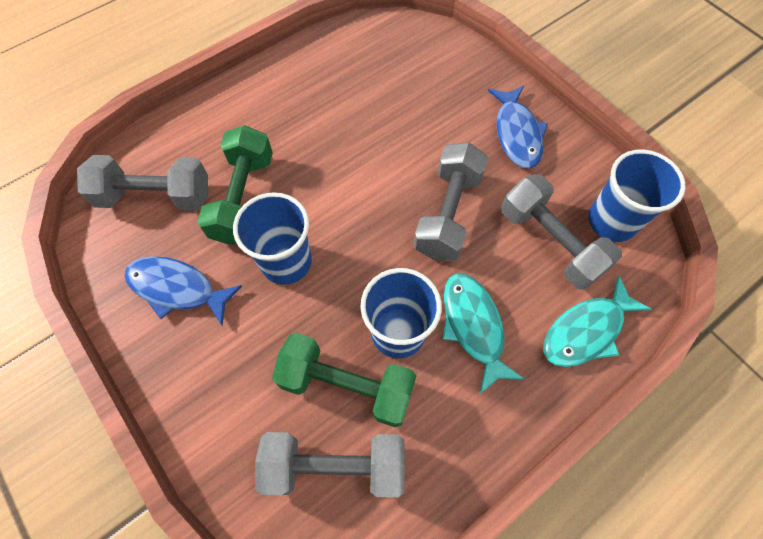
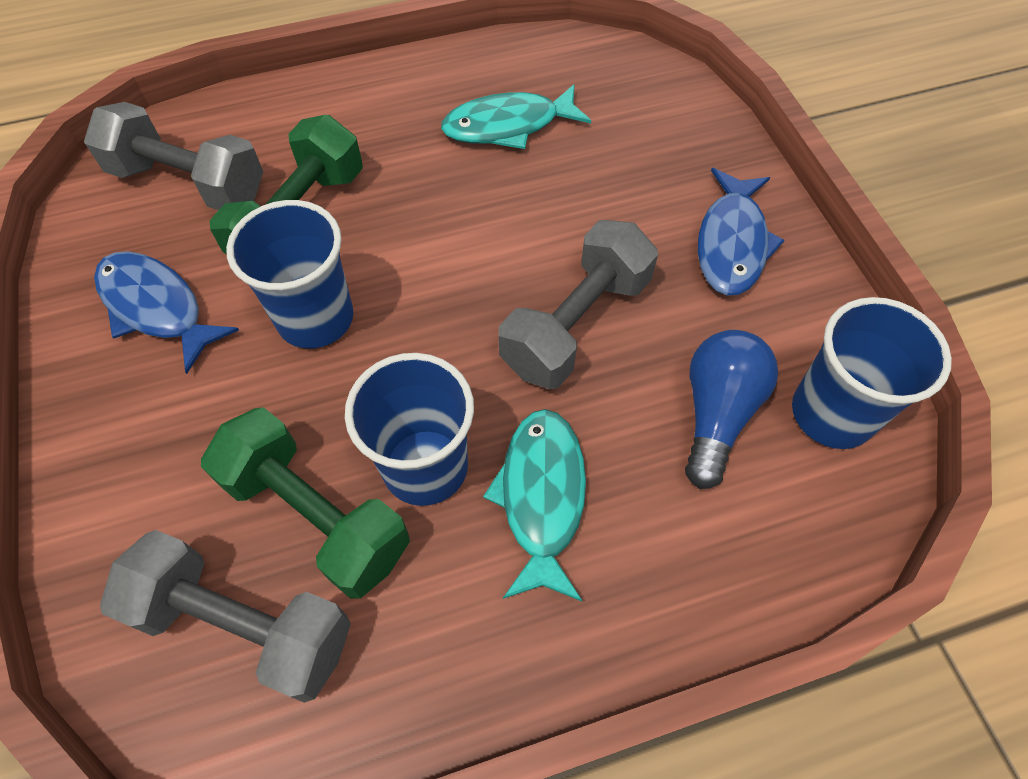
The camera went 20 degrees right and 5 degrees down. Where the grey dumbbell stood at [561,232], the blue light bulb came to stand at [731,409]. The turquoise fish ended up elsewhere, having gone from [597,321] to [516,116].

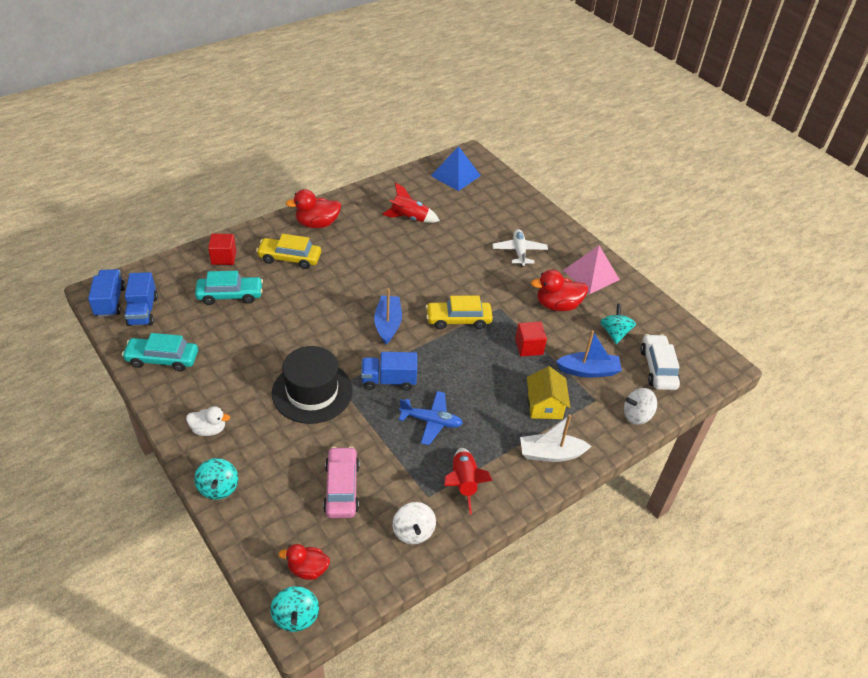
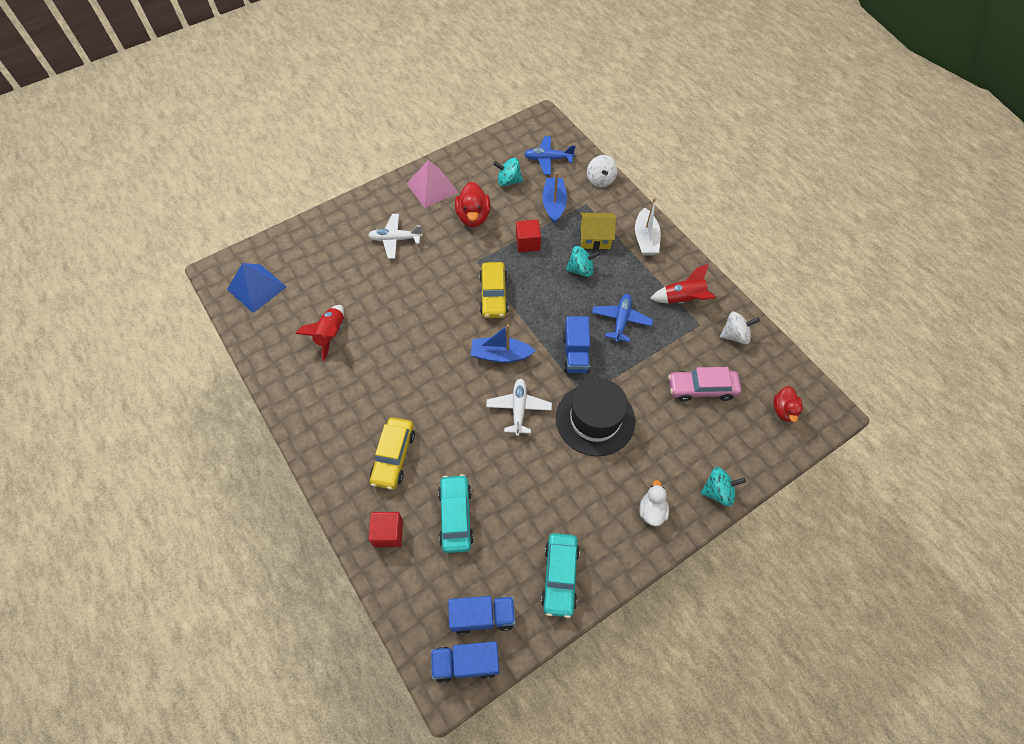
The camera went 85 degrees left and 15 degrees up. The second view lost the red duck at [313,208]. Where the white car stood at [660,362], the blue plane came to stand at [550,155]. The turquoise spinning top ended up elsewhere, having gone from [294,609] to [583,261]. The second view gained the white plane at [519,407].

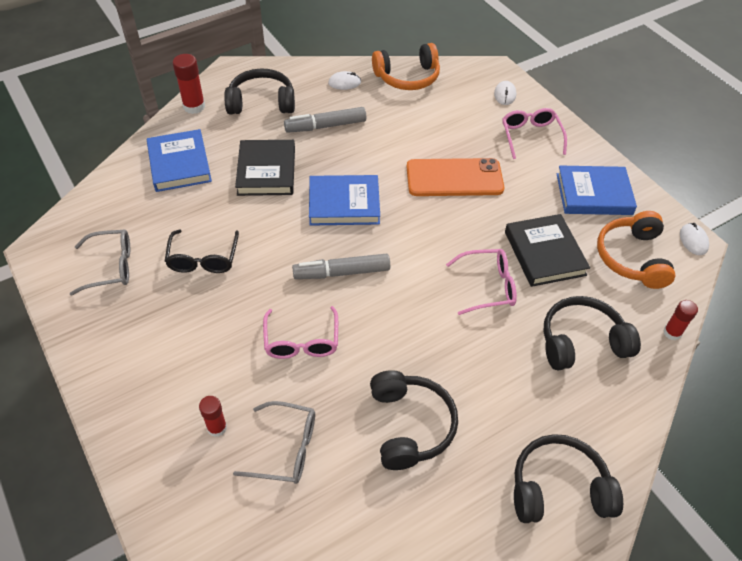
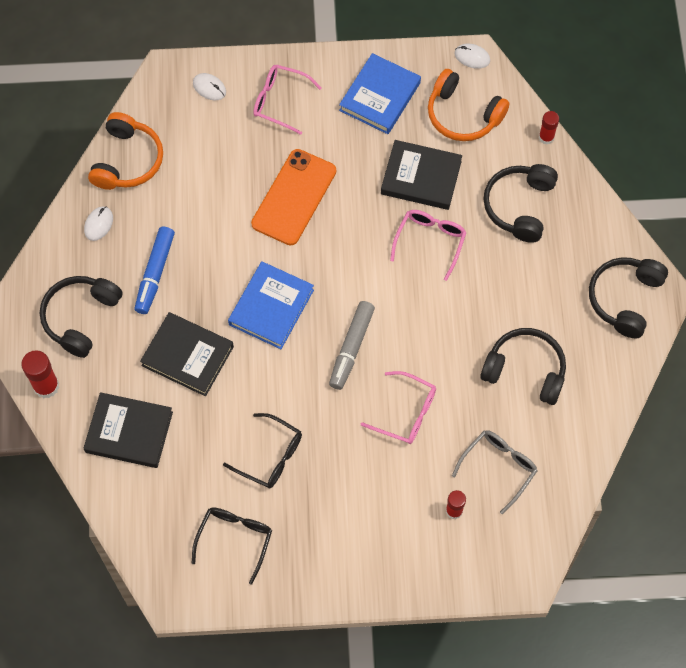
The camera went 60 degrees left and 15 degrees up. What was the grey marker at [325,120] turned into the blue marker at [154,270]. What was the blue book at [179,160] turned into the black book at [128,430]. What was the grey glasses at [100,262] turned into the black glasses at [232,546].

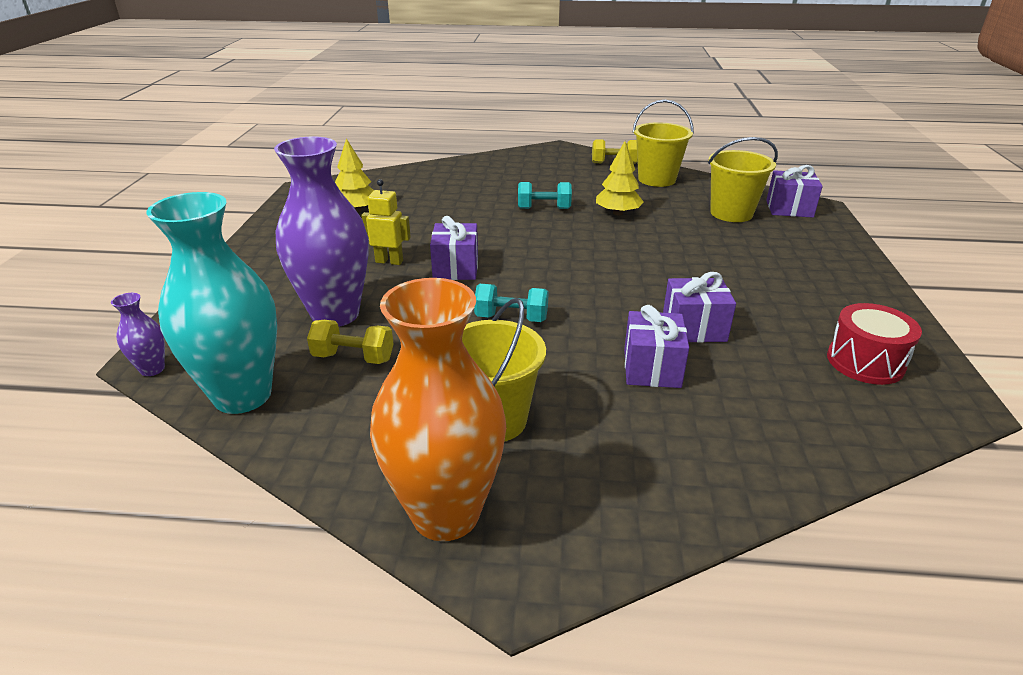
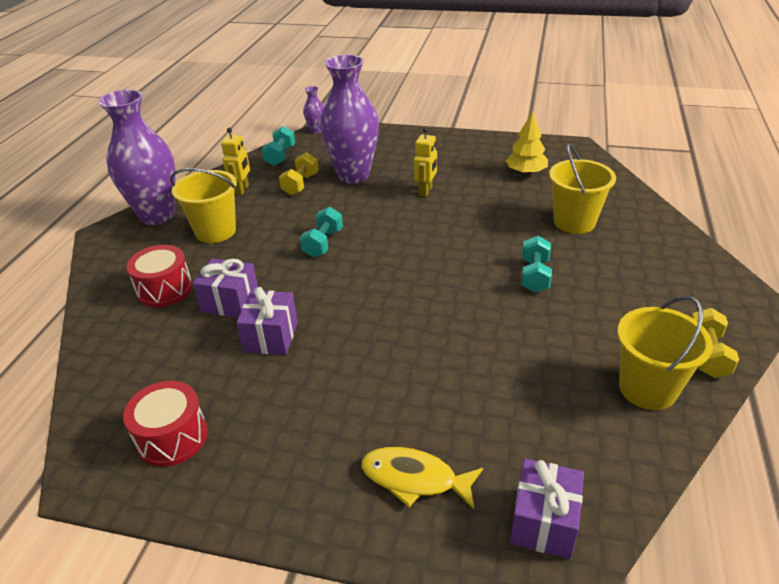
The camera went 100 degrees right and 5 degrees up. The yellow bucket ended up elsewhere, having gone from [743,179] to [582,188]. The second view lost the yellow tree at [620,178]. Where the turquoise vase stood at [211,303], the turquoise dumbbell came to stand at [278,146]. The second view lost the purple gift at [454,248]. What was the orange vase at [438,409] turned into the purple vase at [137,157]. The second view gained the yellow robot at [235,161]. The second view gained the red drum at [159,276]. The second view gained the yellow fish at [422,478].

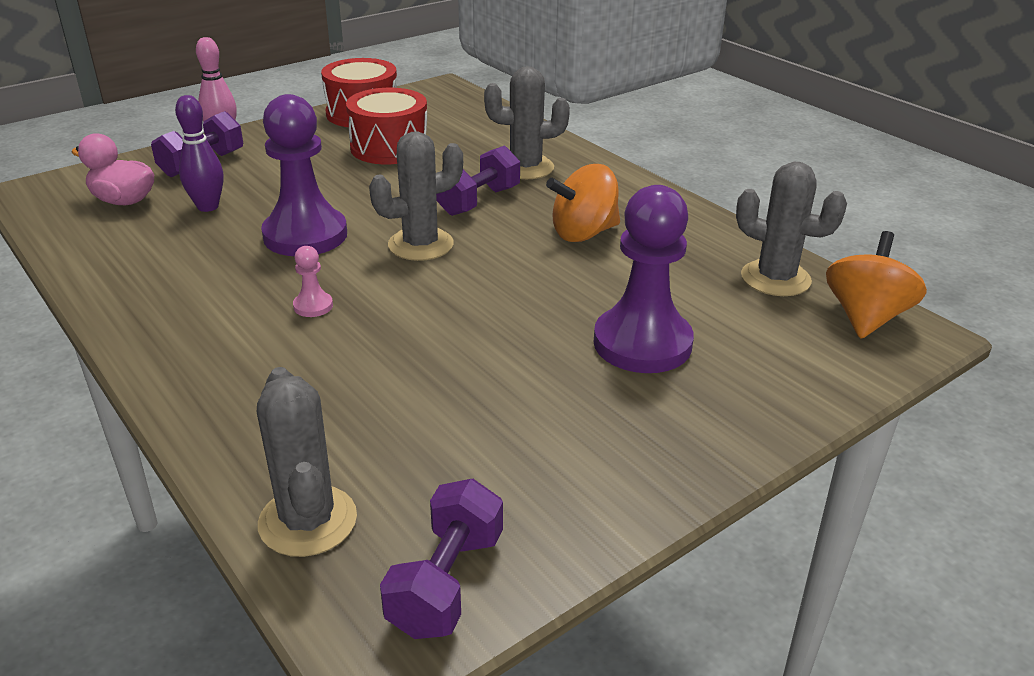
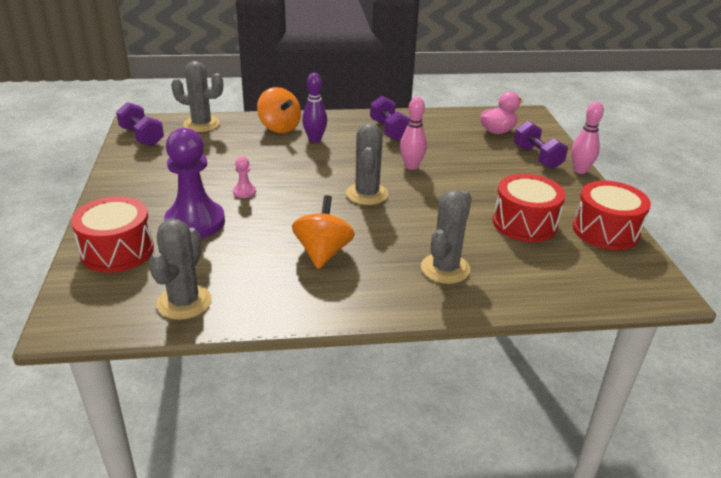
The camera went 120 degrees right and 0 degrees up. Where the purple pawn stood at [304,175], the pink bowling pin came to stand at [413,133]. The purple bowling pin ended up elsewhere, having gone from [199,153] to [314,107]. The purple dumbbell ended up elsewhere, having gone from [478,180] to [389,118]. The grey cactus at [791,229] ended up facing another way, 45 degrees counterclockwise from before. The orange spinning top ended up elsewhere, having gone from [876,284] to [279,110]. The pink pawn ended up elsewhere, having gone from [313,281] to [244,177]. The second view gained the red drum at [112,234].

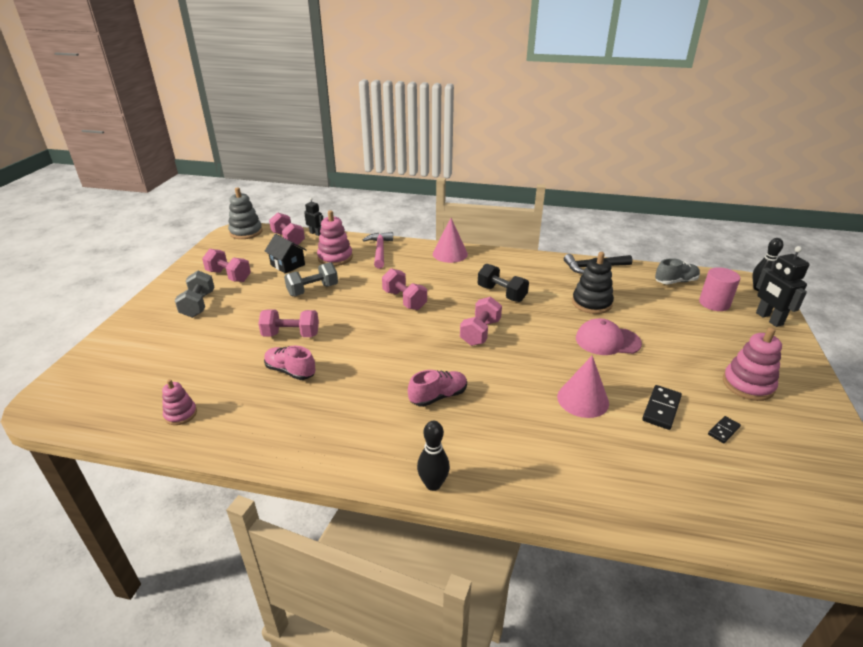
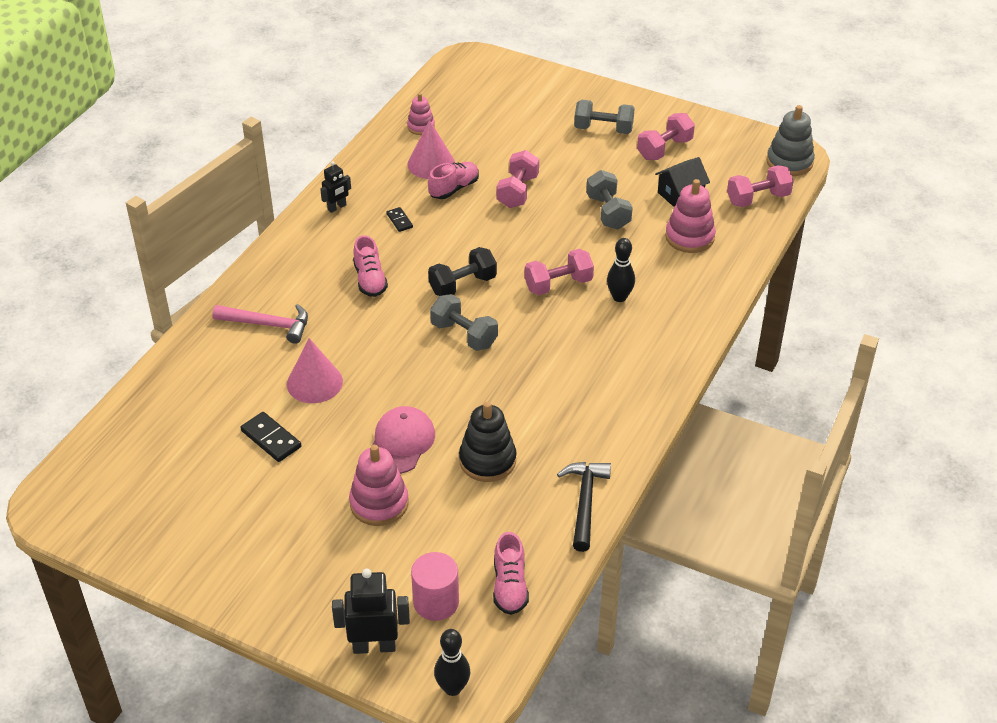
The camera went 105 degrees right and 10 degrees up. The black robot ended up elsewhere, having gone from [313,216] to [335,187]. The pink cone ended up elsewhere, having gone from [450,240] to [431,149]. The pink hammer ended up elsewhere, having gone from [378,250] to [260,324]. What was the grey shoe at [677,271] turned into the pink shoe at [511,573]. The black dumbbell ended up elsewhere, having gone from [503,283] to [462,271]. What was the pink dumbbell at [481,321] turned into the grey dumbbell at [464,322]. The pink stacking toy ended up elsewhere, having gone from [752,364] to [379,485]. The black domino ended up elsewhere, having gone from [724,429] to [399,219]. The black bowling pin ended up elsewhere, having gone from [433,456] to [621,270].

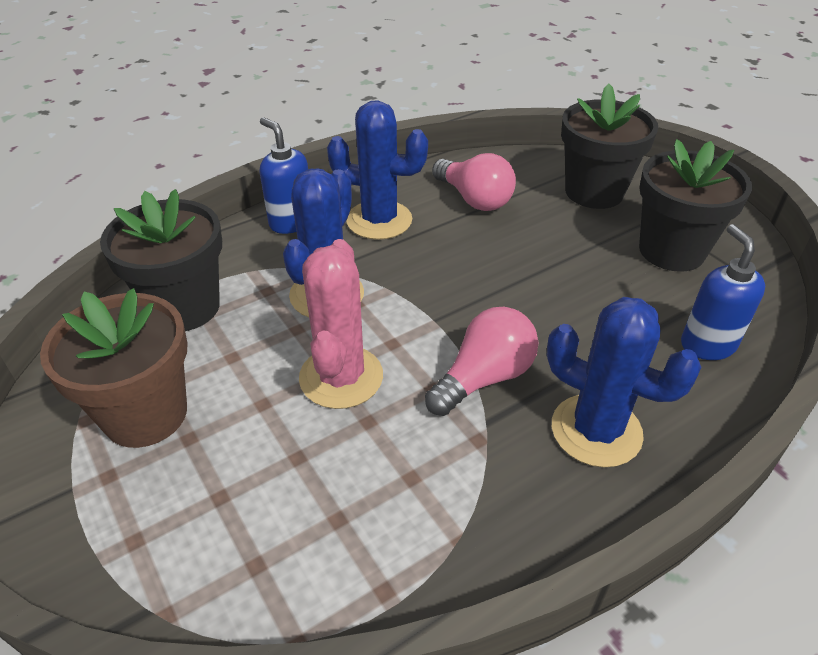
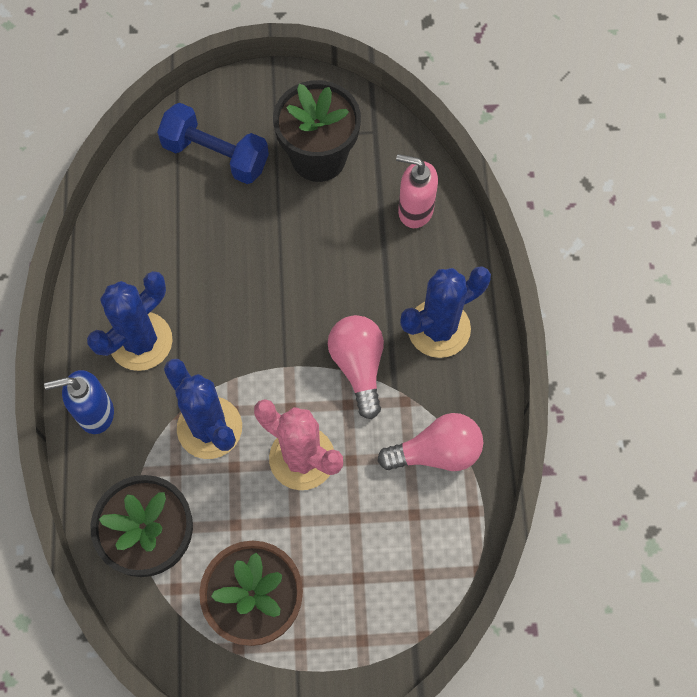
The camera went 60 degrees left and 25 degrees up. Where the black flower pot stood at [609,146], the blue dumbbell came to stand at [213,143]. The pink light bulb ended up elsewhere, having gone from [474,182] to [430,442]. What was the blue soap dispenser at [723,292] turned into the pink soap dispenser at [417,191].

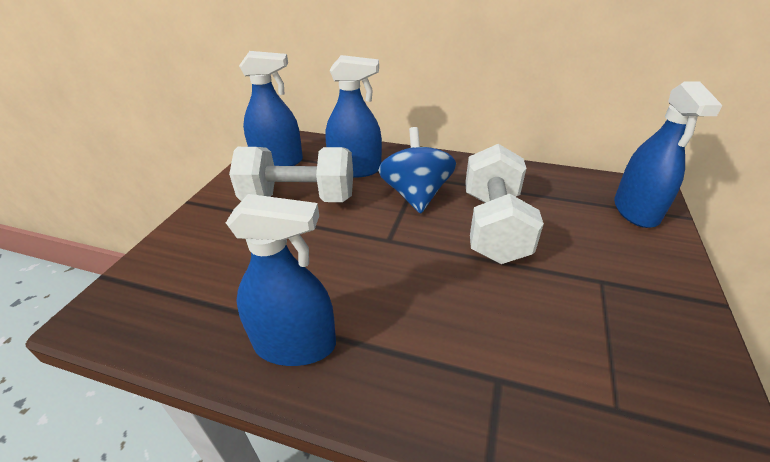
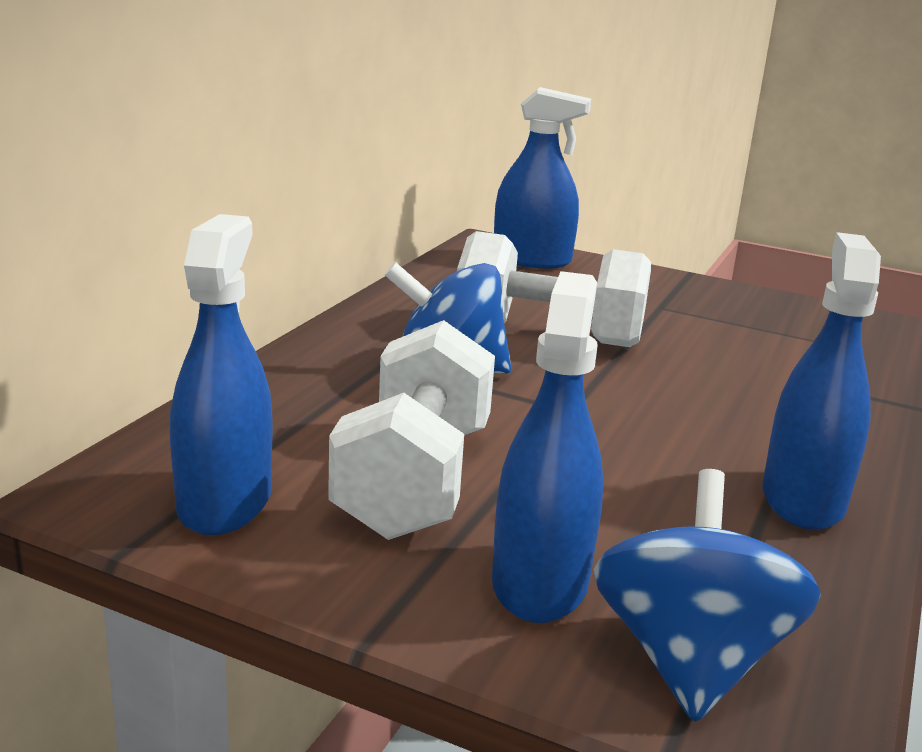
The camera went 85 degrees left and 15 degrees down. The blue spray bottle ended up elsewhere, having gone from [354,116] to [547,447]. The second view gained the blue spinning top at [707,595].

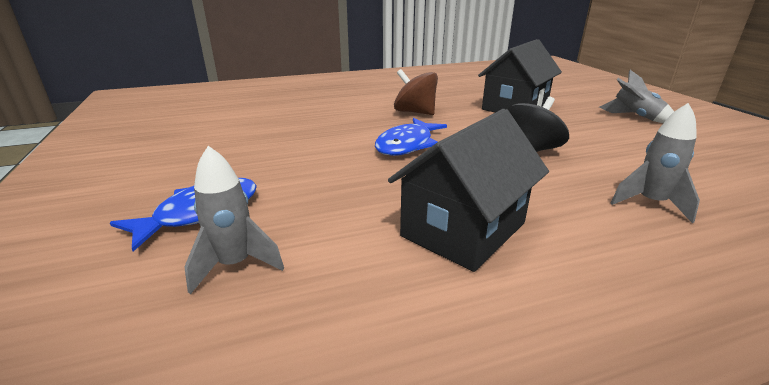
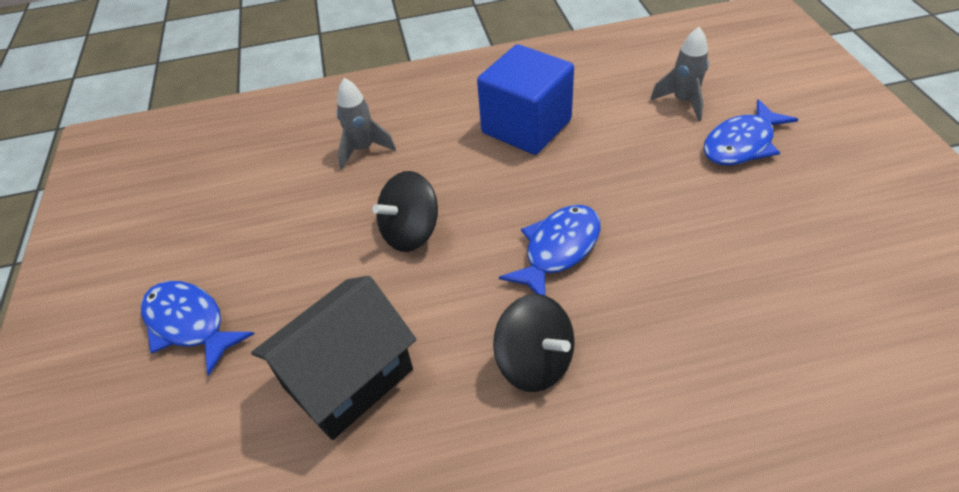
The camera went 170 degrees left and 20 degrees up. What was the brown spinning top at [416,92] turned into the black spinning top at [534,343]. Where the grey rocket stood at [636,96], the blue fish came to stand at [197,328]. Where the black house stood at [468,190], the blue cube came to stand at [525,99].

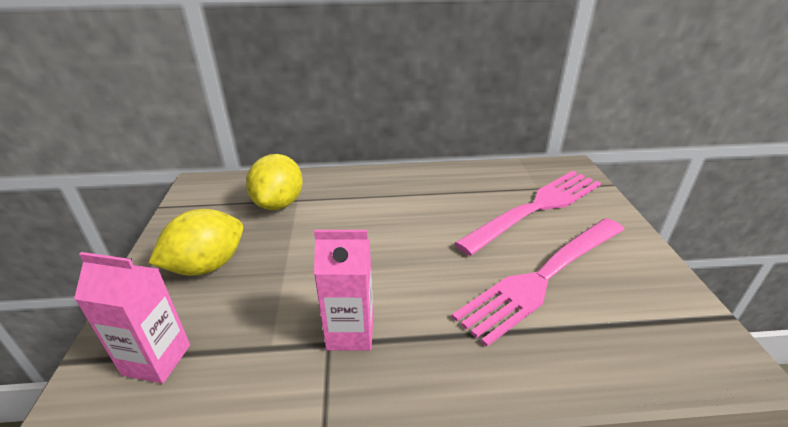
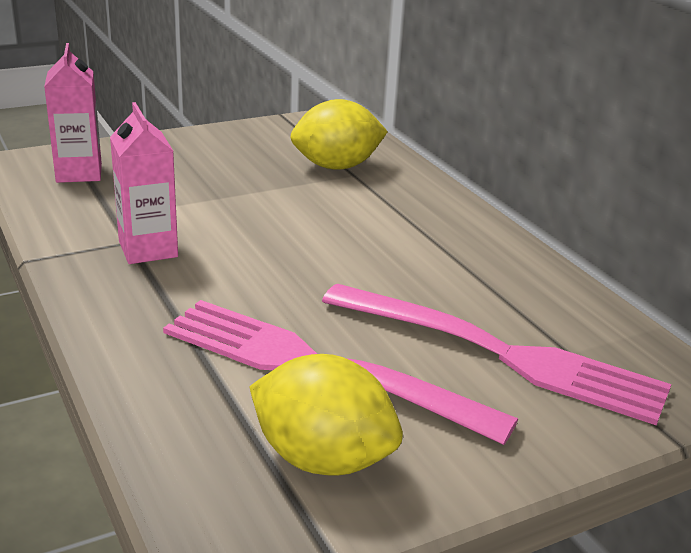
The camera went 65 degrees right and 5 degrees down. The yellow lemon ended up elsewhere, having gone from [196,242] to [326,414].

